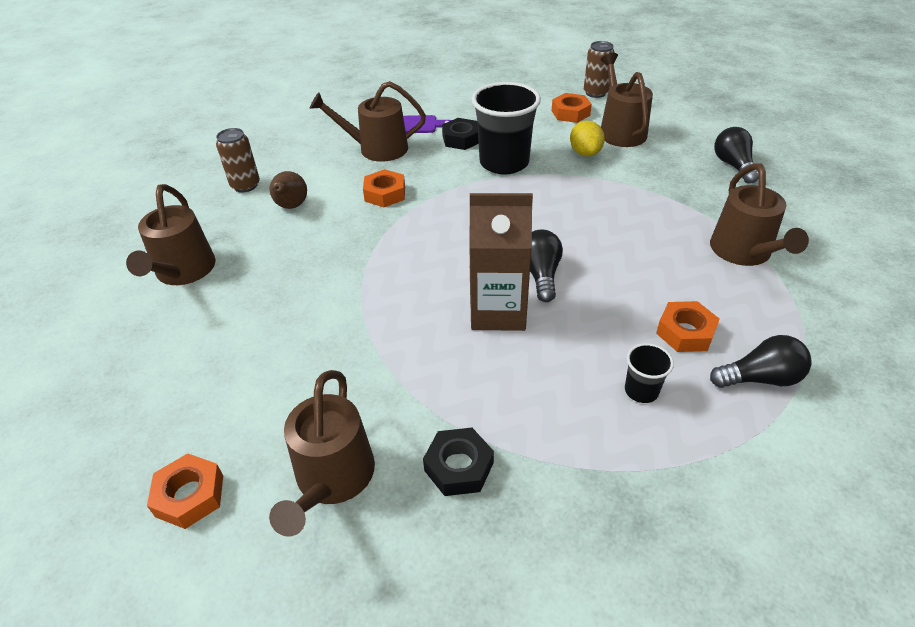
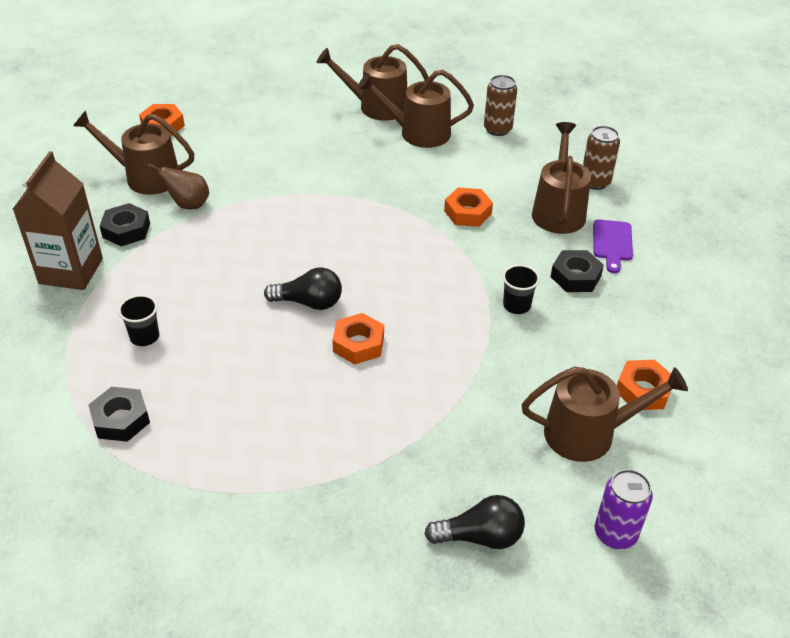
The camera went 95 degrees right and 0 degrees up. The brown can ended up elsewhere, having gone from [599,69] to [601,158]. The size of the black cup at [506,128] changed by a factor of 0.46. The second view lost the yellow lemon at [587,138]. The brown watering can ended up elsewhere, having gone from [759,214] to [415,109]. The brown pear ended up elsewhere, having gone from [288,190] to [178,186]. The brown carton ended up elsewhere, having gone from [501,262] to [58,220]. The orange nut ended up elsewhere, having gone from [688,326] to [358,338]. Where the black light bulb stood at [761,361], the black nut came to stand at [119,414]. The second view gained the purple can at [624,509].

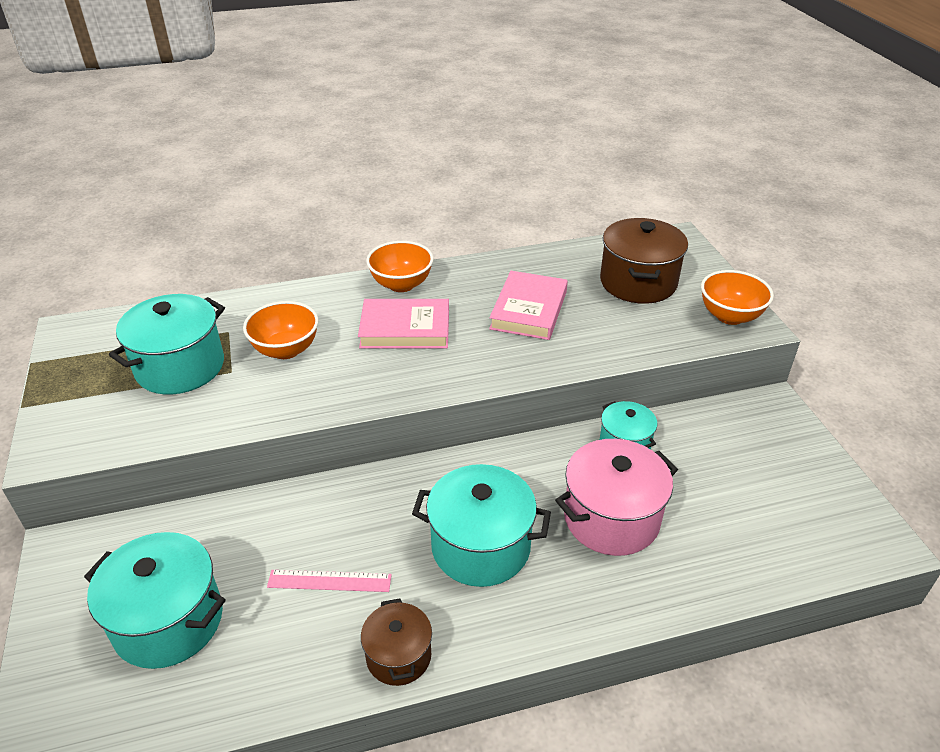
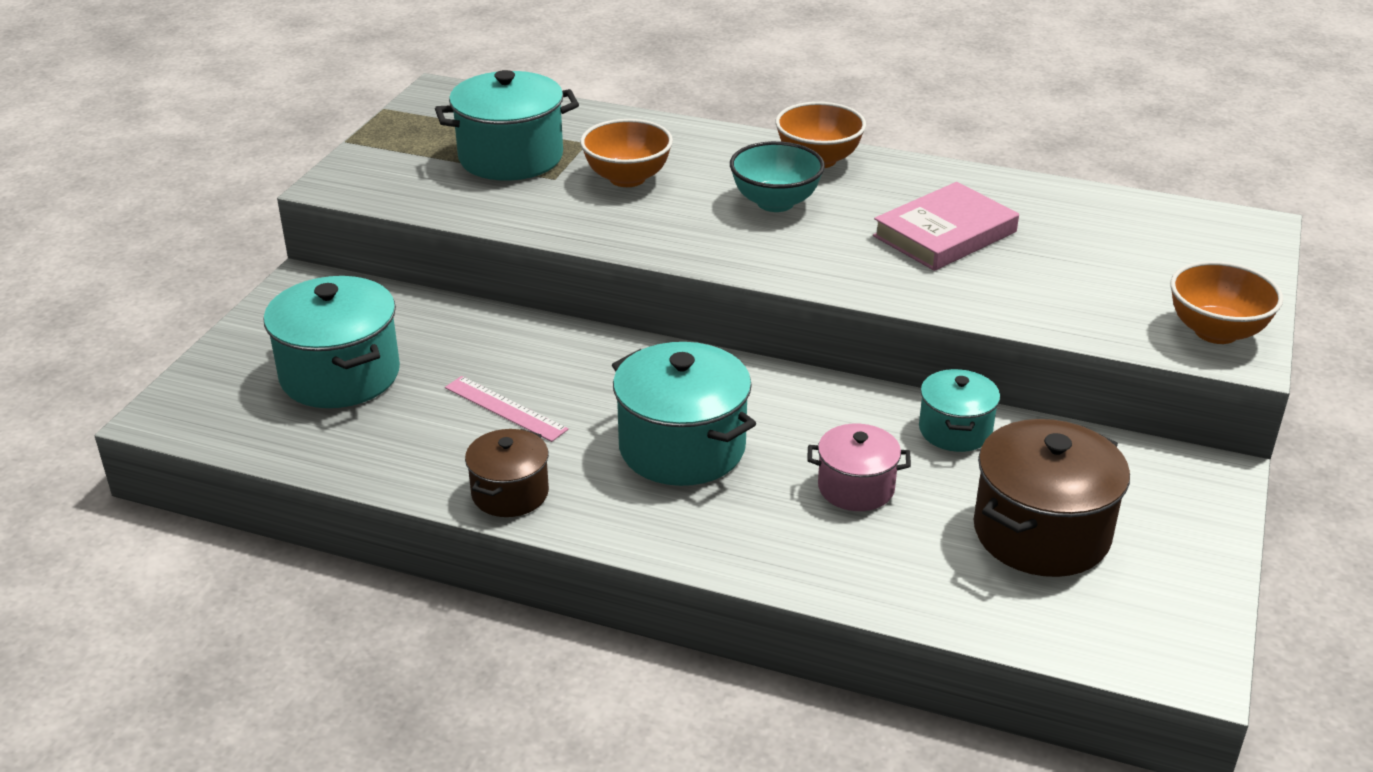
The camera went 35 degrees right and 5 degrees down. The brown pot ended up elsewhere, having gone from [644,261] to [1052,498]. Where the pink book stood at [403,323], the turquoise bowl came to stand at [777,176]. The size of the pink pot at [616,497] changed by a factor of 0.59.

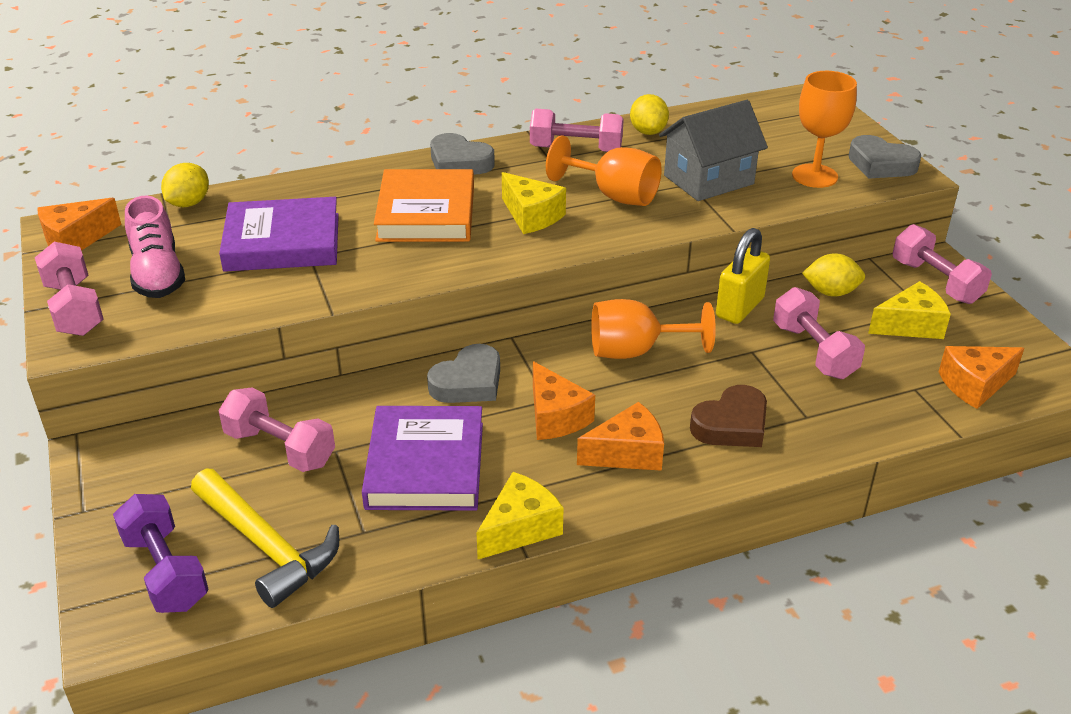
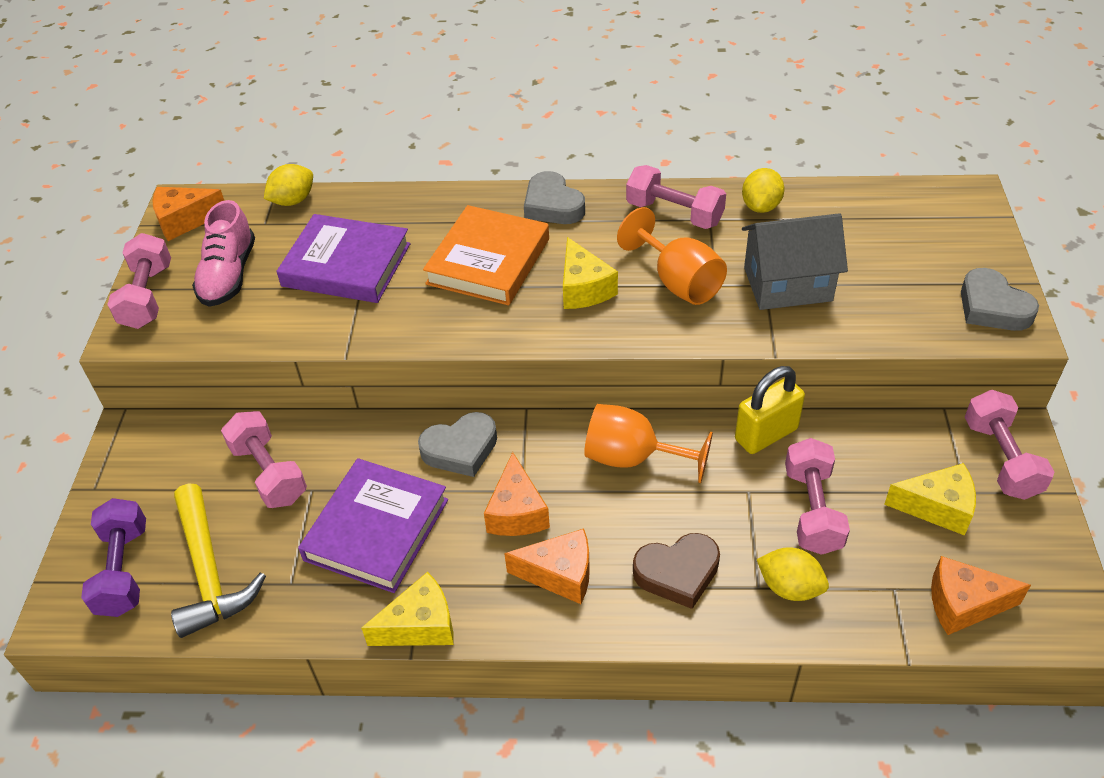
The camera went 25 degrees right and 10 degrees up. The second view lost the orange goblet at [824,129]. The yellow lemon ended up elsewhere, having gone from [833,275] to [792,574].

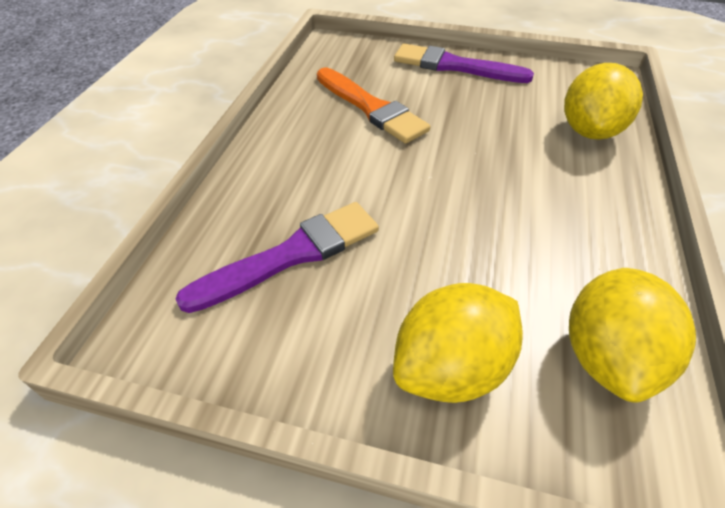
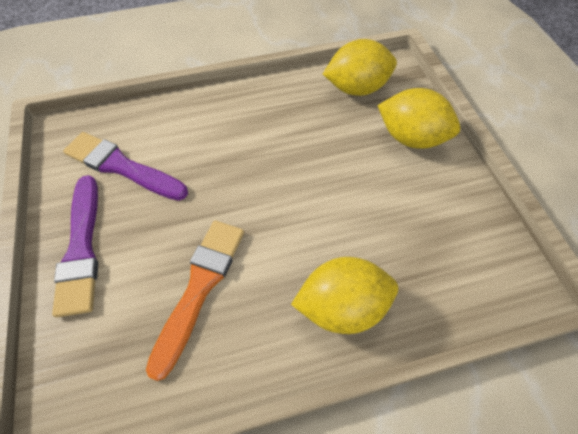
The camera went 120 degrees left and 10 degrees up. The yellow lemon ended up elsewhere, having gone from [603,101] to [344,295]. The purple brush ended up elsewhere, having gone from [277,257] to [125,166].

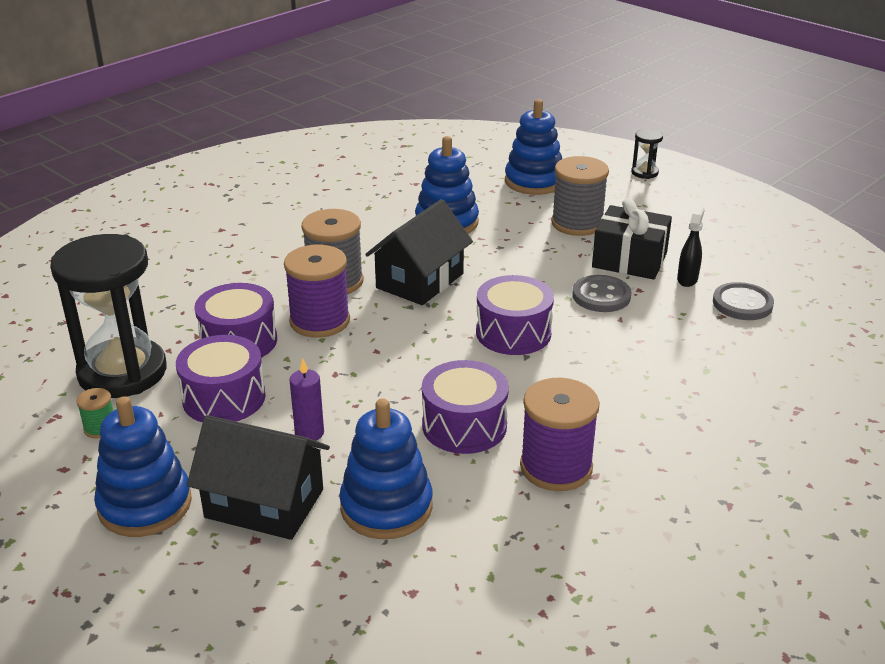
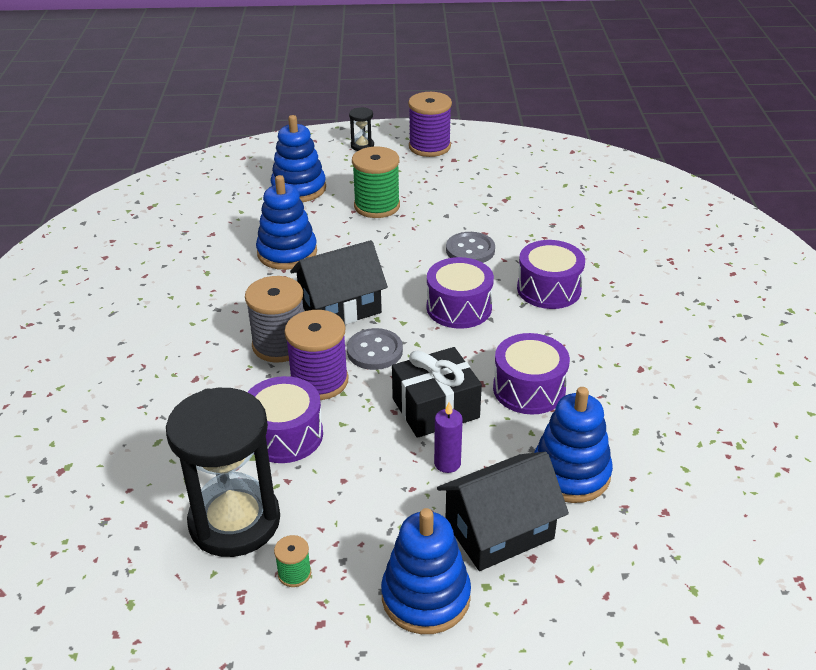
The camera went 45 degrees left and 5 degrees up. What was the grey spool at [580,196] turned into the green spool at [376,182]. The black gift ended up elsewhere, having gone from [632,239] to [437,392]. The black house at [419,252] ended up facing another way, 75 degrees clockwise from before. The second view lost the black spray bottle at [691,246]. The grey button ended up elsewhere, having gone from [743,301] to [375,349]. The purple drum ended up elsewhere, having gone from [221,378] to [551,274]. The purple spool ended up elsewhere, having gone from [560,434] to [430,124].

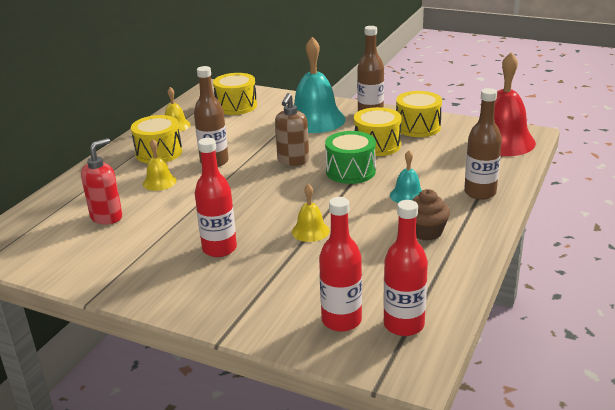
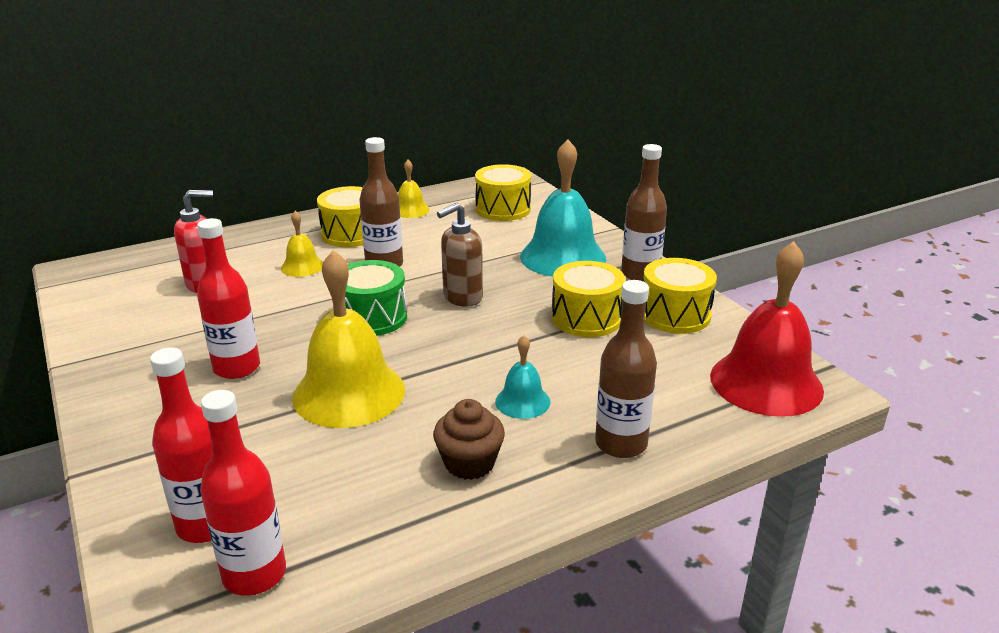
The camera went 35 degrees right and 0 degrees up. The green drum ended up elsewhere, having gone from [350,157] to [376,298]. The size of the yellow bell at [311,213] changed by a factor of 2.05.

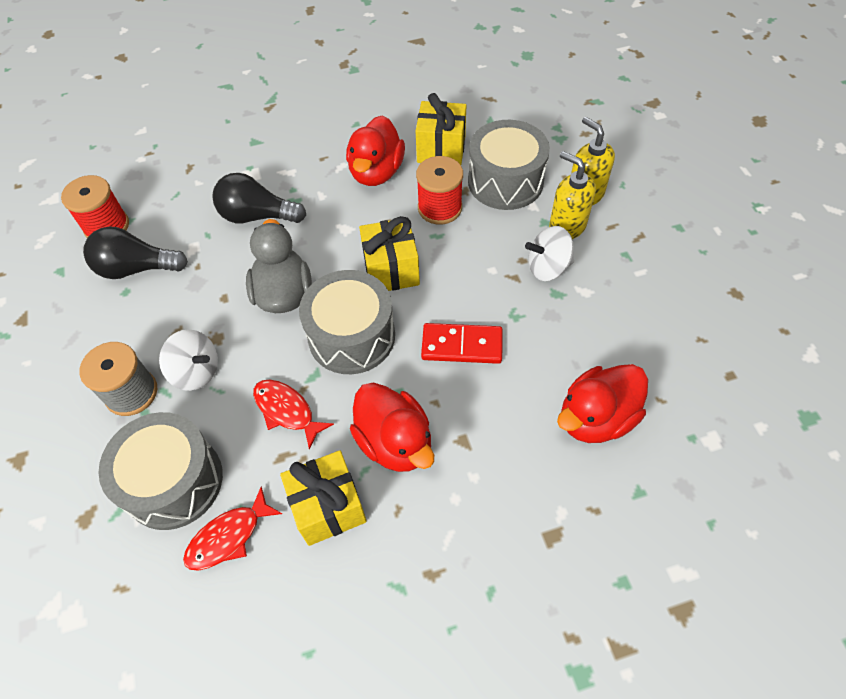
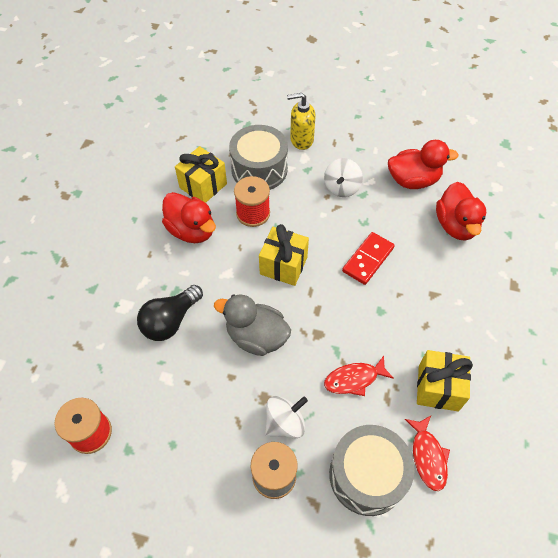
The camera went 60 degrees left and 0 degrees up. The second view lost the yellow soap dispenser at [572,195]. The second view lost the black light bulb at [135,252]. The second view lost the grey drum at [347,322]. The red duck ended up elsewhere, having gone from [392,427] to [423,164].

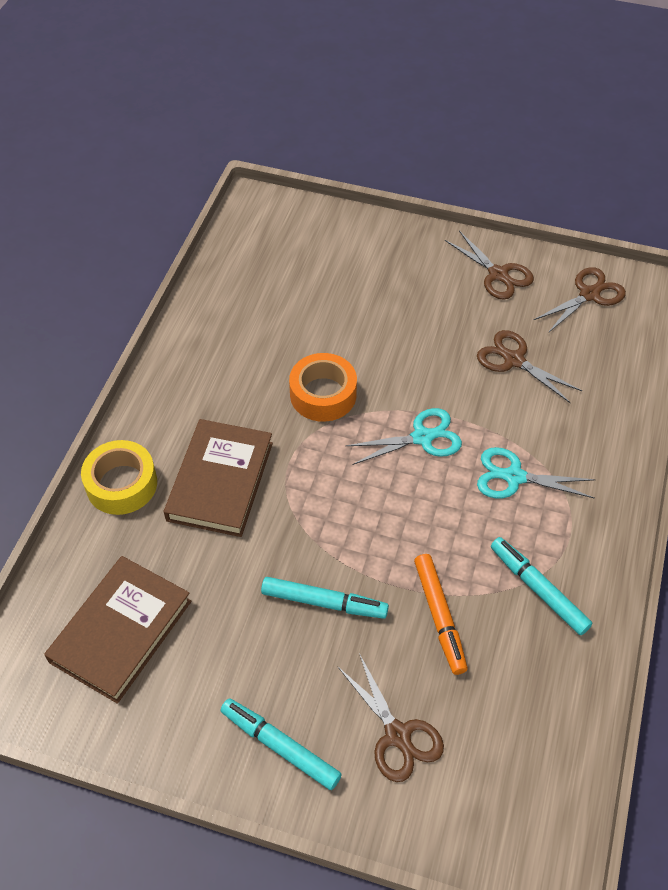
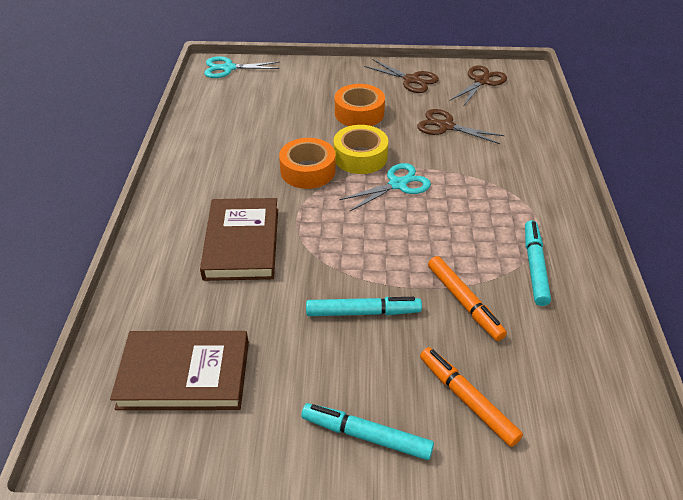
The camera went 15 degrees left and 10 degrees down. The yellow tape ended up elsewhere, having gone from [119,477] to [361,149]. The turquoise scissors ended up elsewhere, having gone from [536,473] to [242,67]. The turquoise marker at [541,586] ended up facing another way, 60 degrees clockwise from before. The brown book at [118,630] ended up facing another way, 75 degrees clockwise from before. Where the brown scissors stood at [390,717], the orange marker came to stand at [471,397]. The second view gained the orange tape at [360,105].

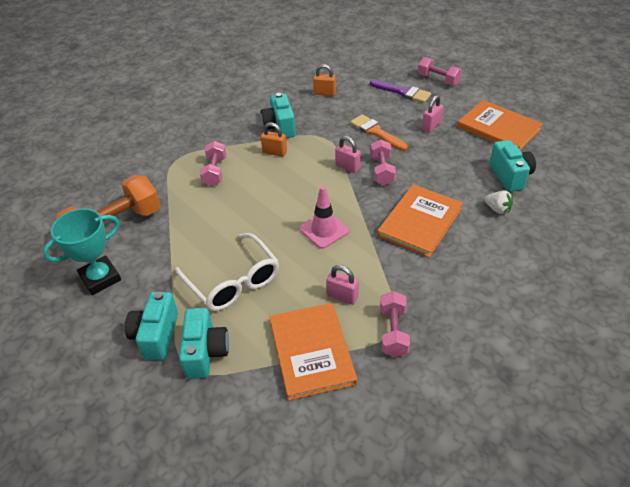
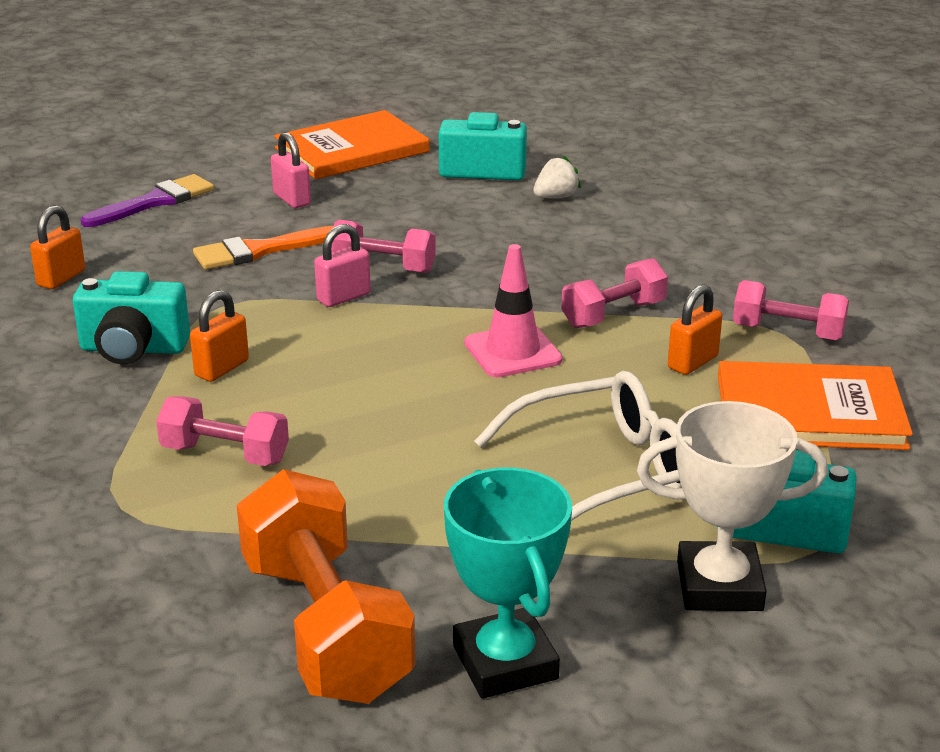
The camera went 75 degrees left and 15 degrees down. The pink dumbbell ended up elsewhere, having gone from [440,71] to [614,293]. The second view lost the orange book at [420,221]. What was the pink padlock at [342,285] turned into the orange padlock at [695,329]. Where the turquoise camera stood at [151,326], the white trophy came to stand at [732,506].

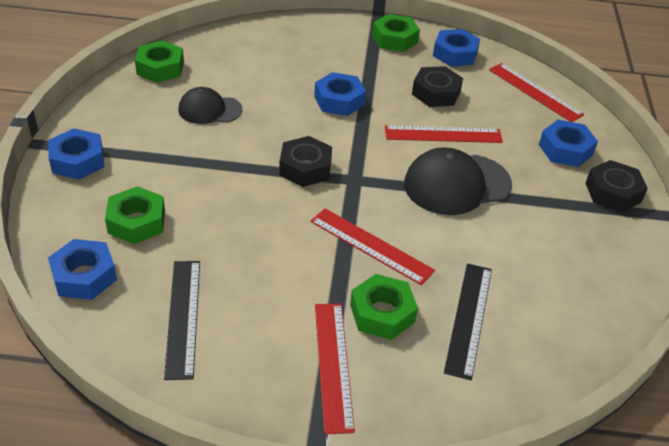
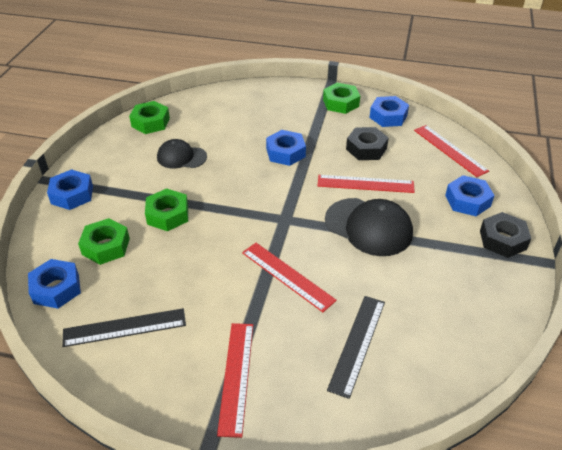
The camera went 10 degrees right and 0 degrees up. The second view lost the black nut at [306,161]. The black cap at [458,181] ended up facing another way, 135 degrees counterclockwise from before. The black ruler at [182,320] ended up facing another way, 75 degrees clockwise from before. The green nut ended up elsewhere, having gone from [384,307] to [166,209].

